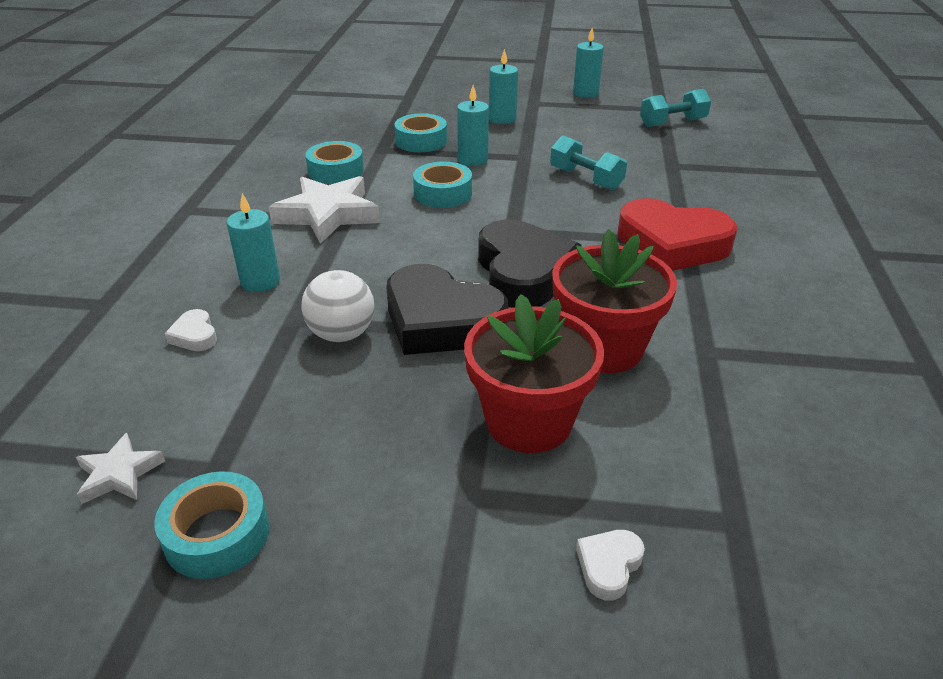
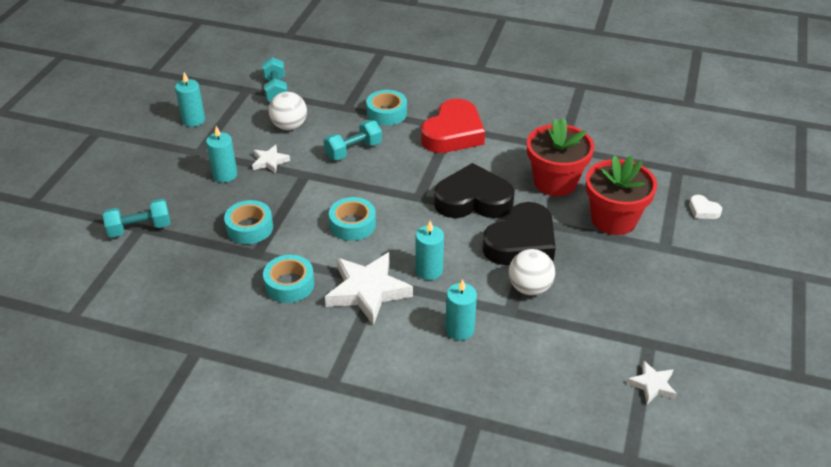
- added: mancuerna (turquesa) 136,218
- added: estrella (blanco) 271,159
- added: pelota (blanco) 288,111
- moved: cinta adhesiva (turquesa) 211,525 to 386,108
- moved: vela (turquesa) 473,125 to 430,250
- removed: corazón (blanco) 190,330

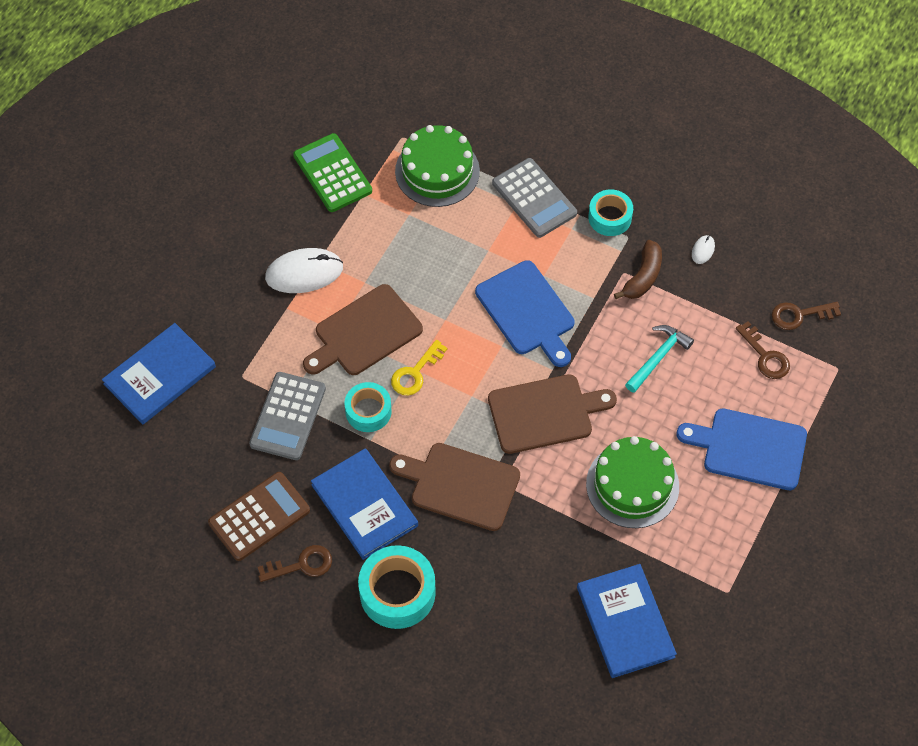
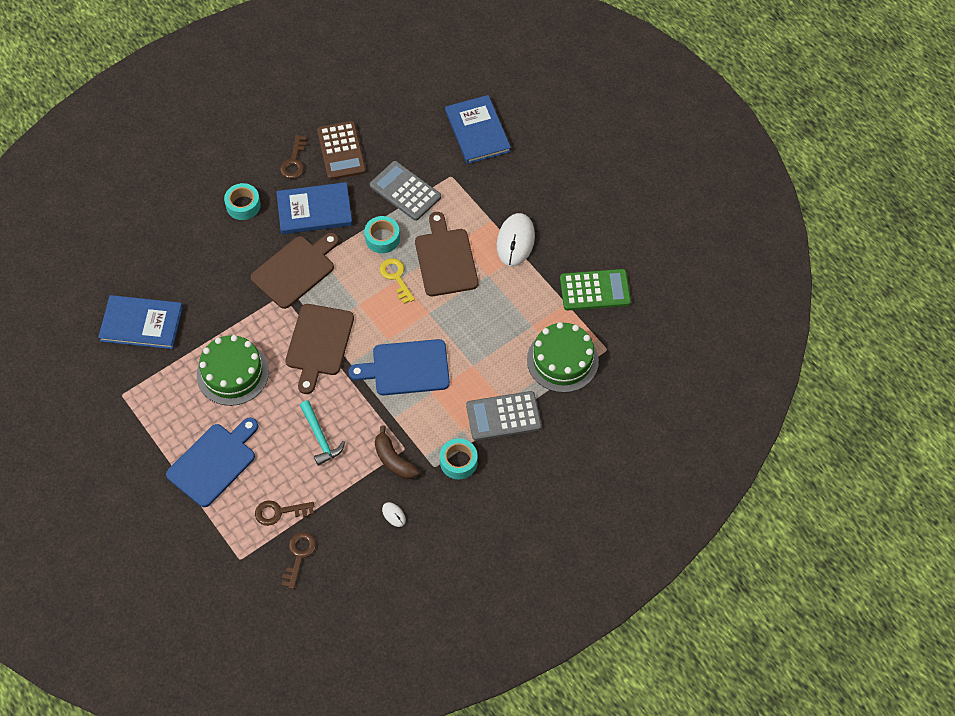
- resized: cinta adhesiva (turquesa) 397,587 = 242,201 x0.64

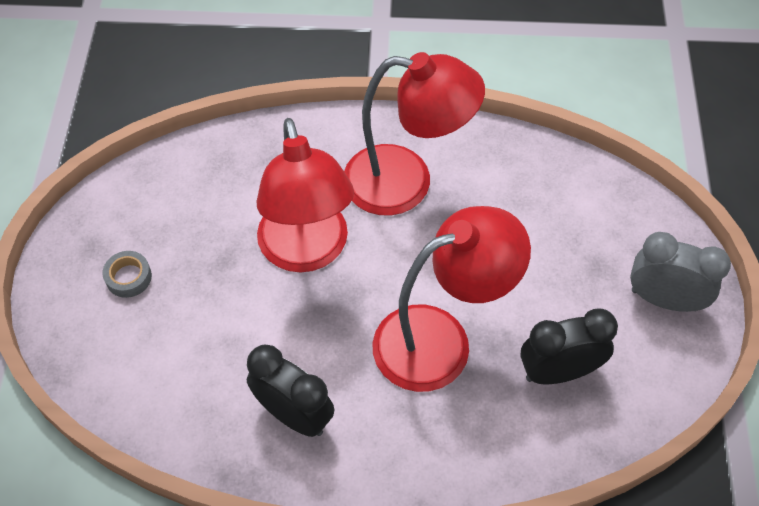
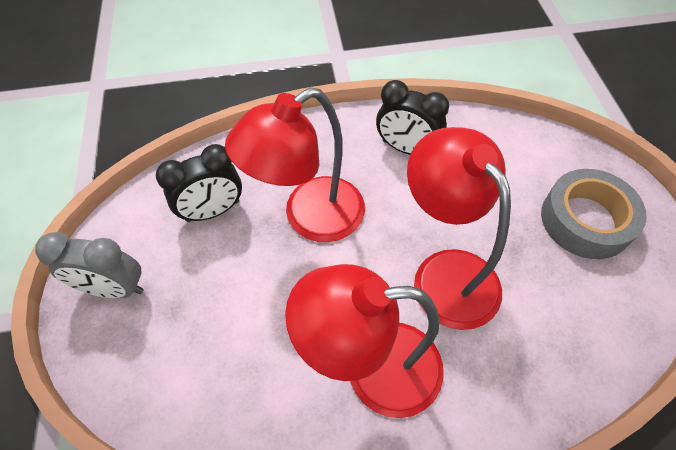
- resized: cinta adhesiva (gris) 127,274 = 594,214 x2.20

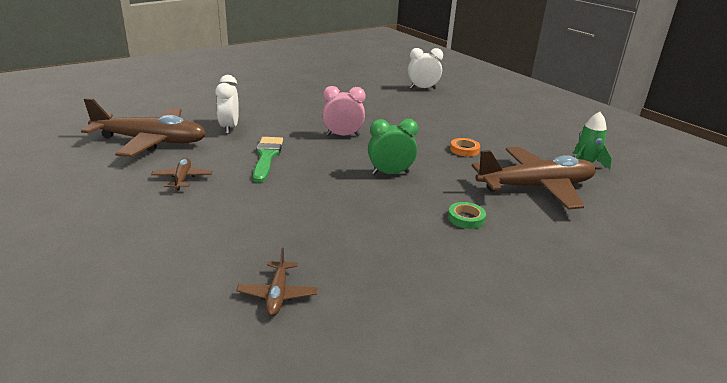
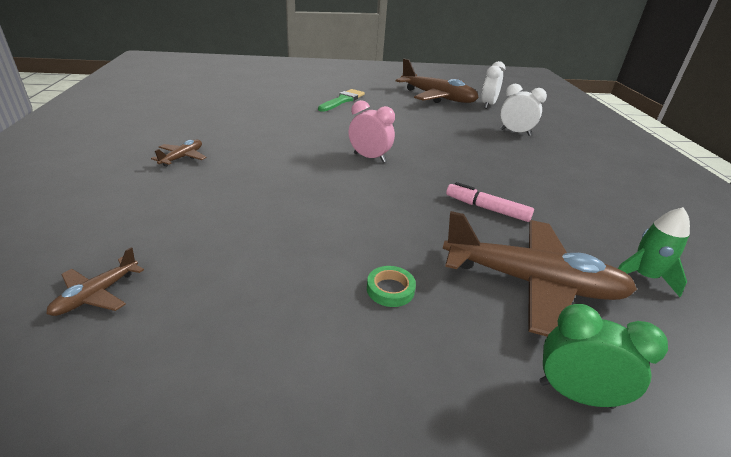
- moved: pincel (verde) 268,160 to 341,100
- moved: avión (marrón) 143,127 to 437,80
- replaced: cinta adhesiva (naranja) 465,147 to rotulador (rosa) 490,202
- moved: despertador (blanco) 227,104 to 493,85
- moved: despertador (verde) 393,147 to 603,356

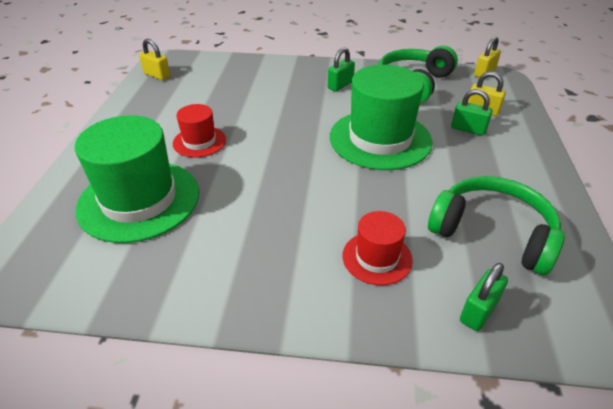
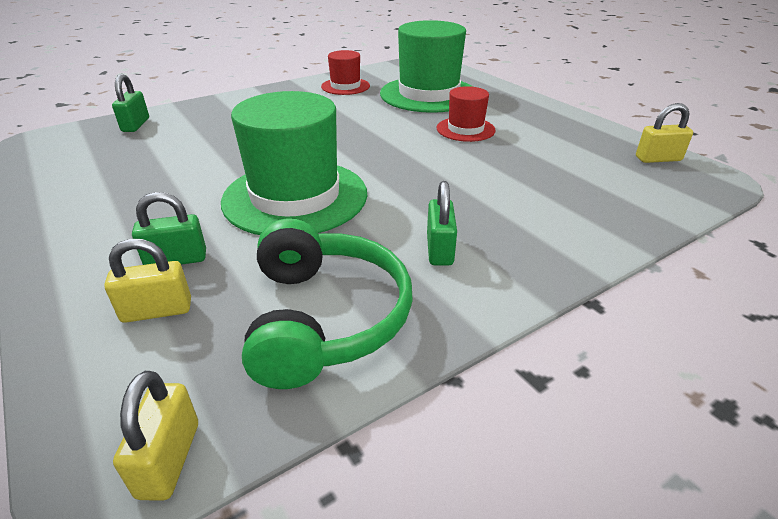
- moved: sombrero (rojo) 378,248 to 345,72
- removed: auriculares (verde) 496,225

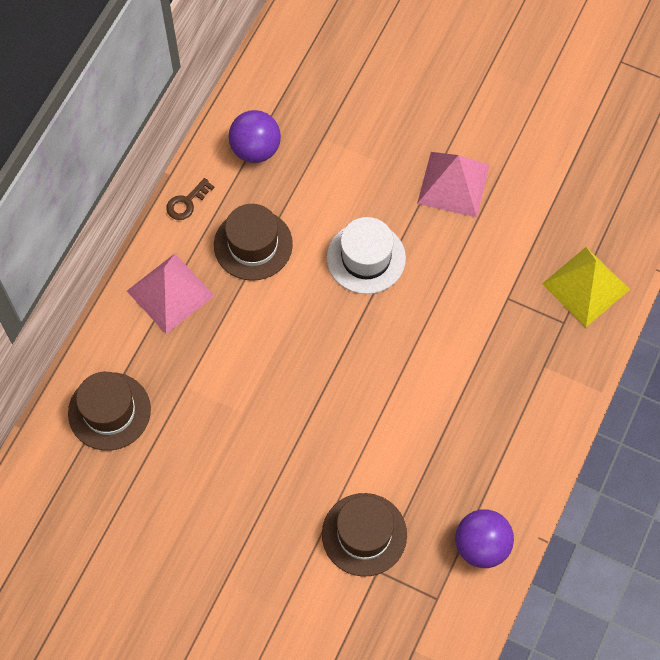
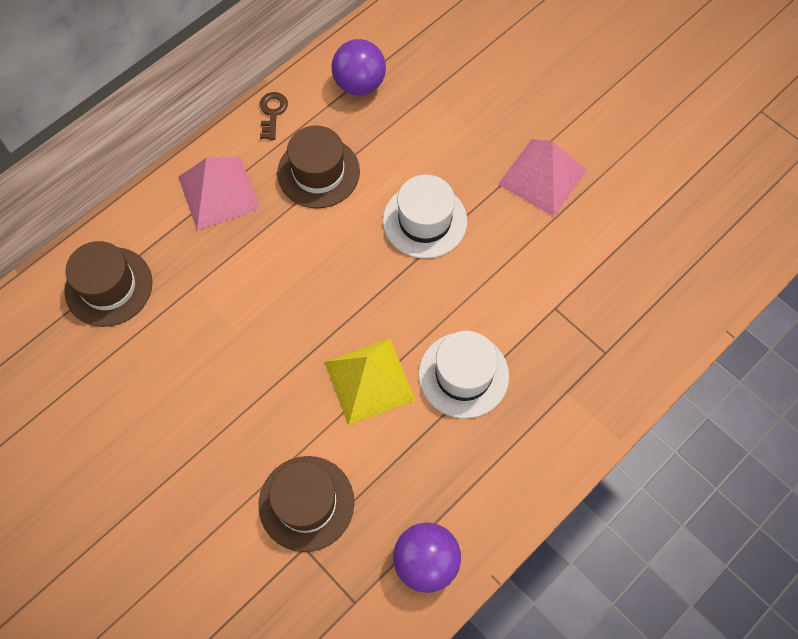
- turned: llave (marrón) 190,199 = 274,116 120 degrees clockwise
- moved: pirámide (amarillo) 586,287 to 369,382
- added: sombrero (blanco) 464,374

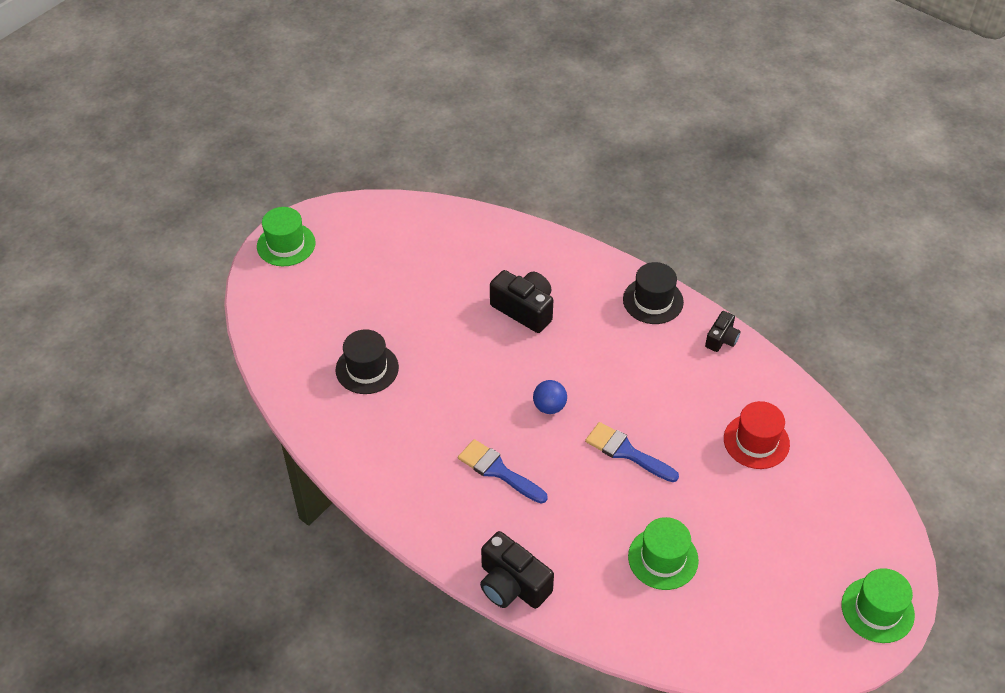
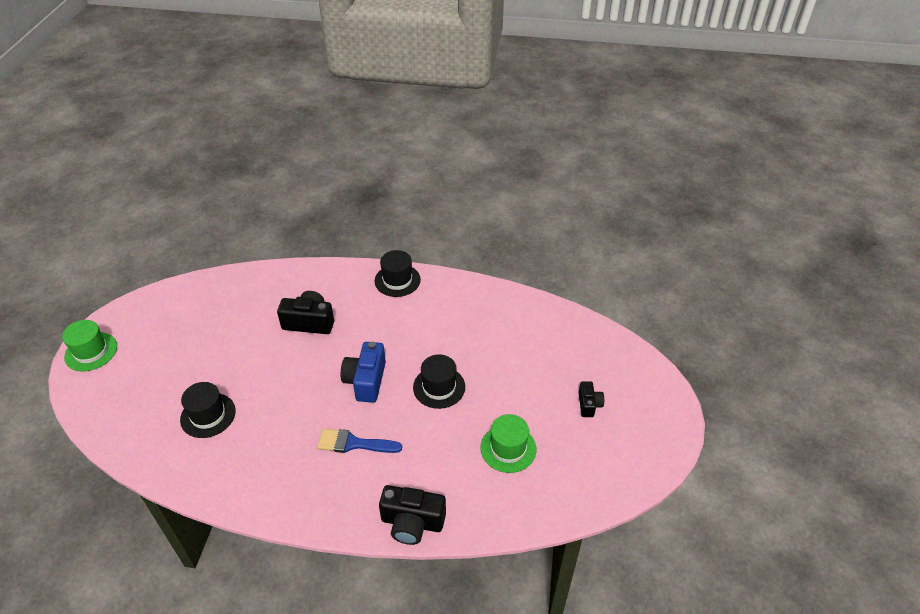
- replaced: pelota (azul) 550,397 to cámara (azul) 363,372
- replaced: pincel (azul) 632,452 to sombrero (negro) 439,381
- moved: cámara (negro) 722,331 to 591,399
- removed: sombrero (rojo) 757,435
- removed: sombrero (verde) 878,605

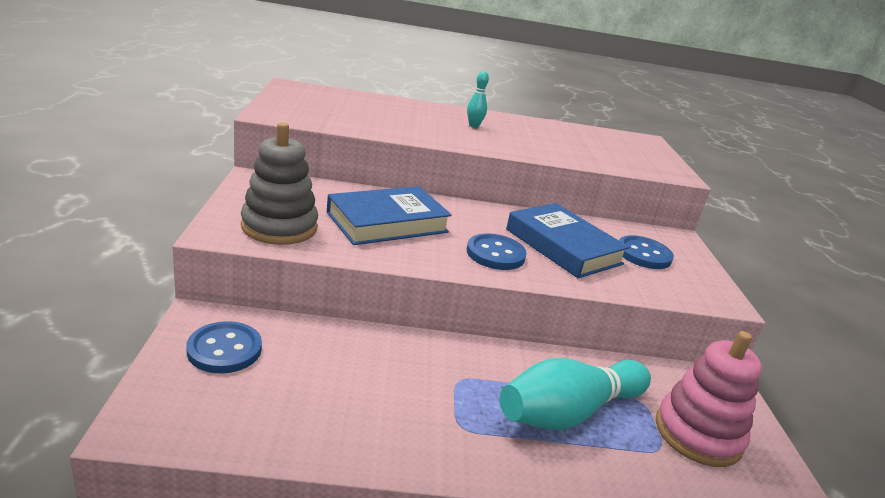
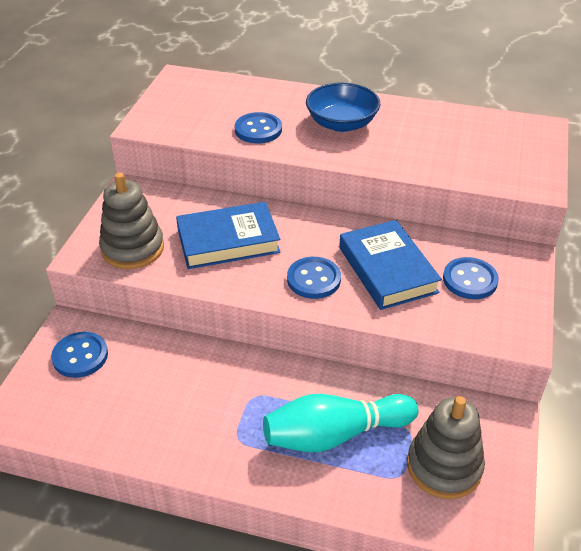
- added: botón (azul) 258,127
- replaced: bolo (turquesa) 478,99 to cuenco (azul) 343,107
- recoloured: juguete apilable (rosa) 709,399 to juguete apilable (gris) 446,447

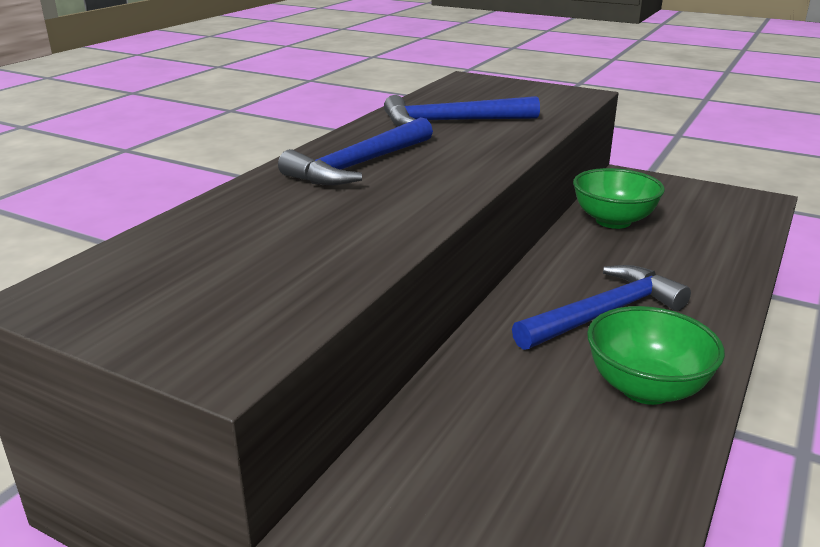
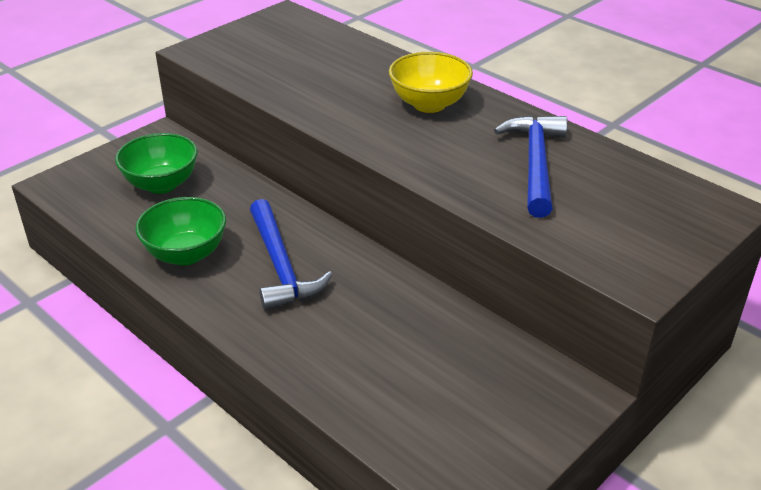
- moved: cuenco (verde) 619,198 to 156,163
- replaced: martillo (azul) 355,151 to cuenco (amarillo) 431,82

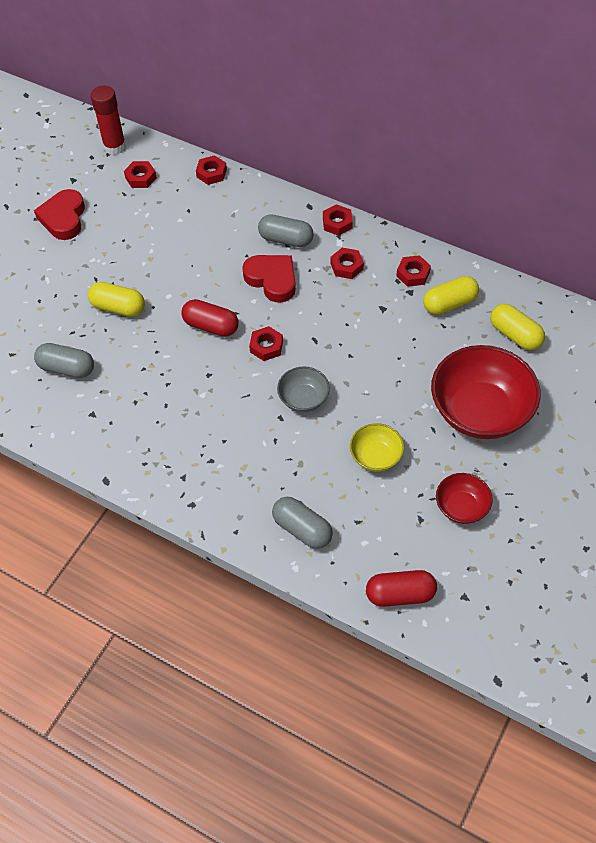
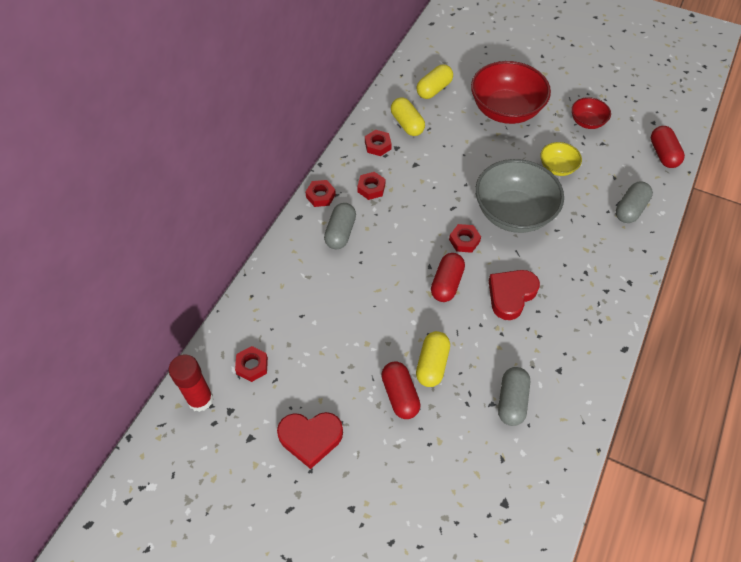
- added: cápsula (rojo) 401,390
- resized: cuenco (gris) 303,389 = 519,196 x2.01
- moved: corazón (rojo) 269,279 to 514,295
- removed: tuerca (rojo) 211,170

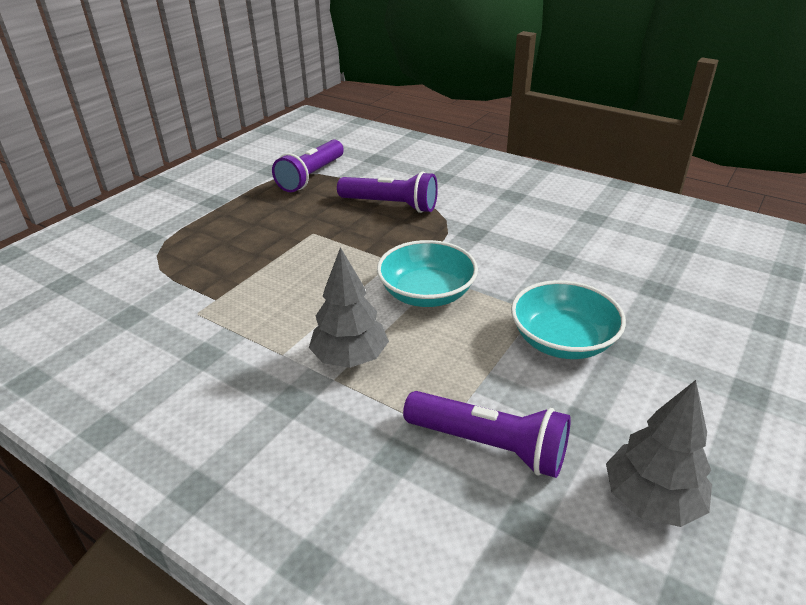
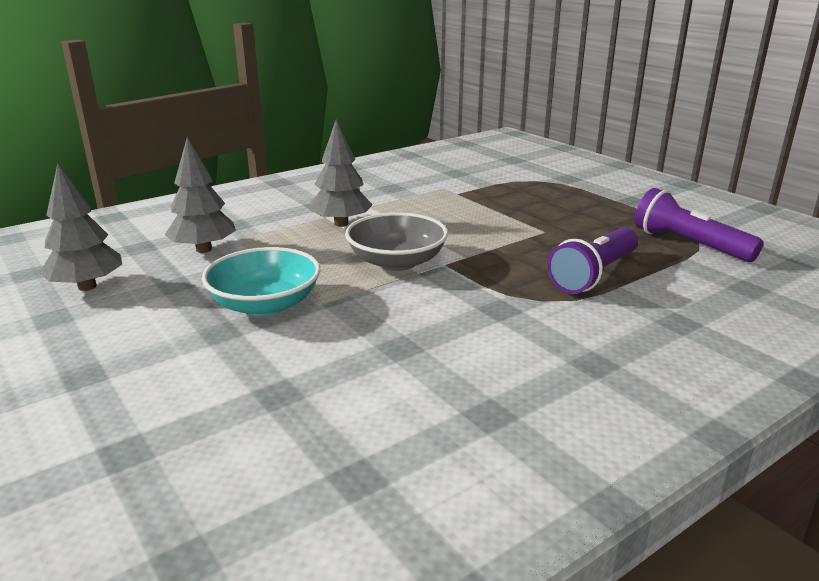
- replaced: lámpara de mano (morado) 487,434 to árbol (gris) 200,195
- recoloured: cuenco (turquesa) 427,273 to cuenco (gris) 396,242

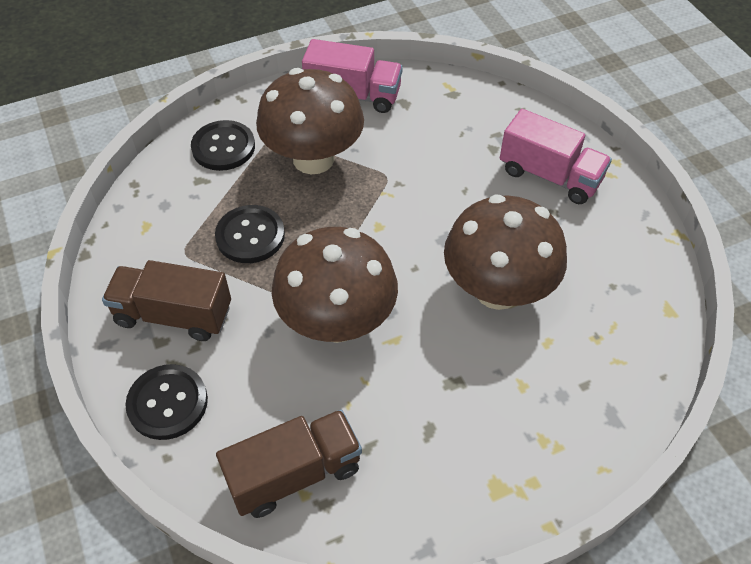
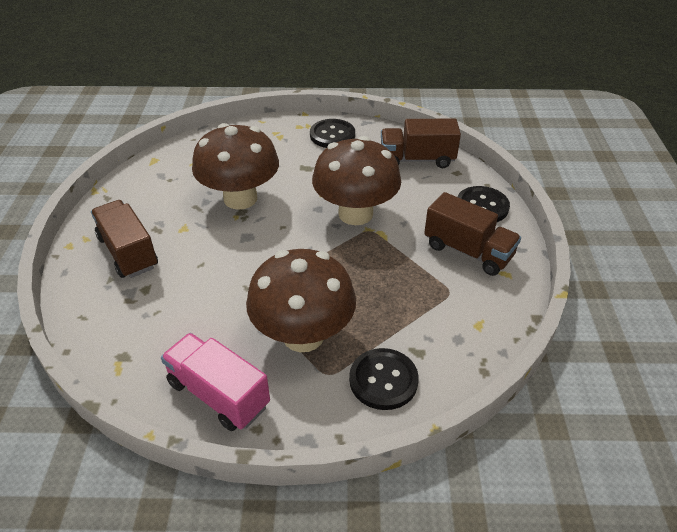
- recoloured: camión (rosa) 556,156 to camión (marrón) 124,239
- moved: botón (negro) 250,234 to 332,133

